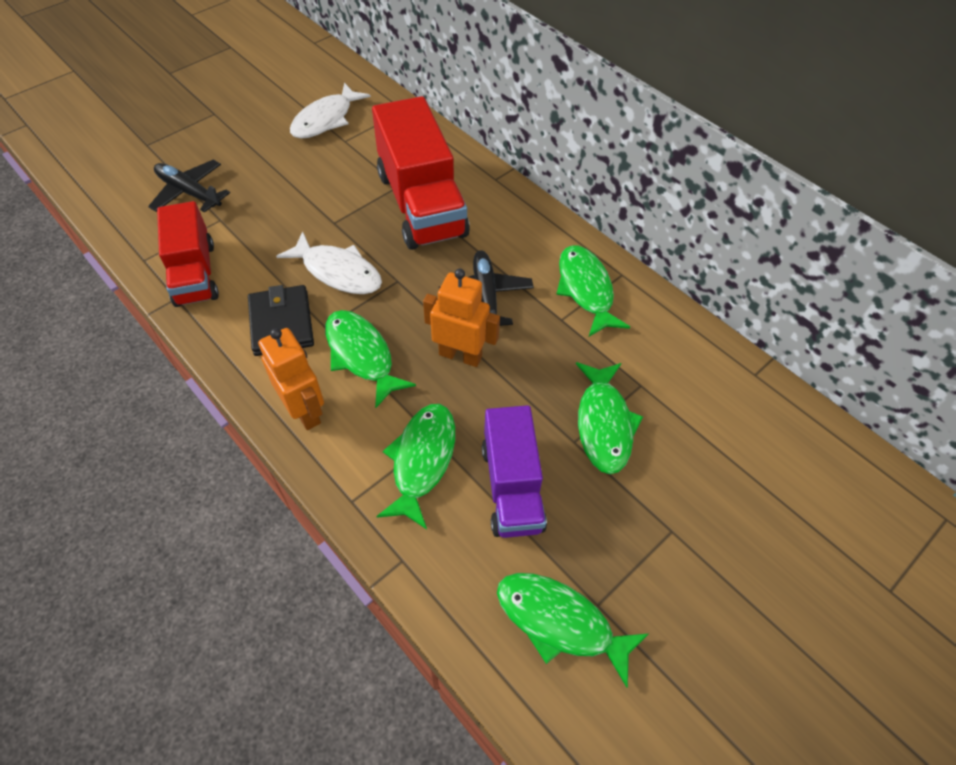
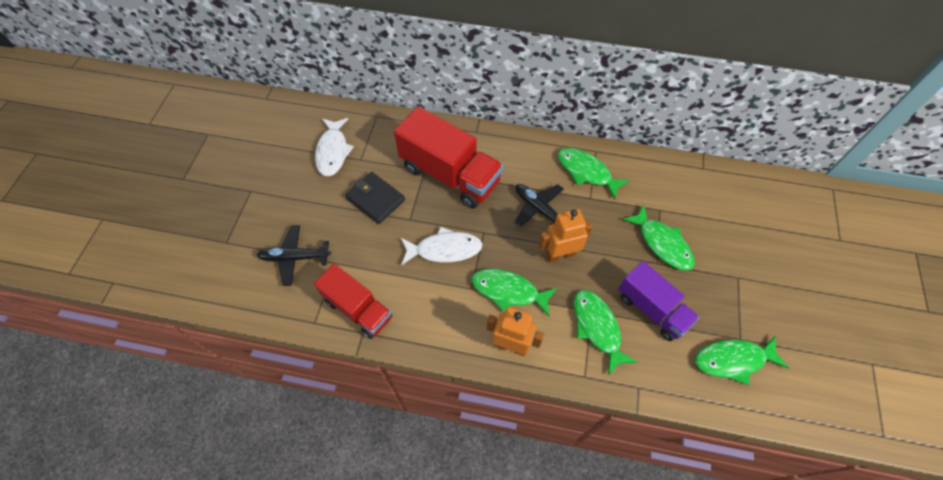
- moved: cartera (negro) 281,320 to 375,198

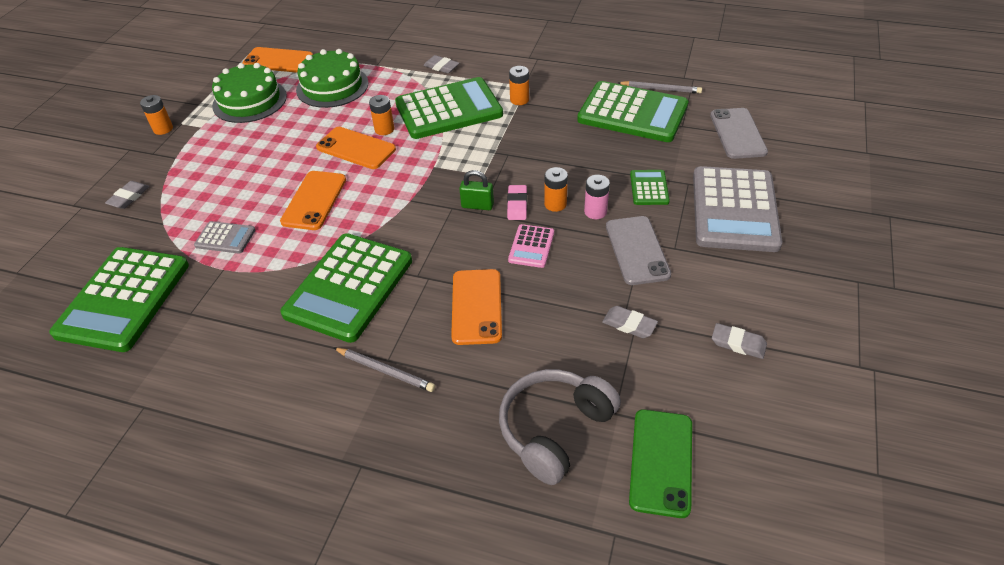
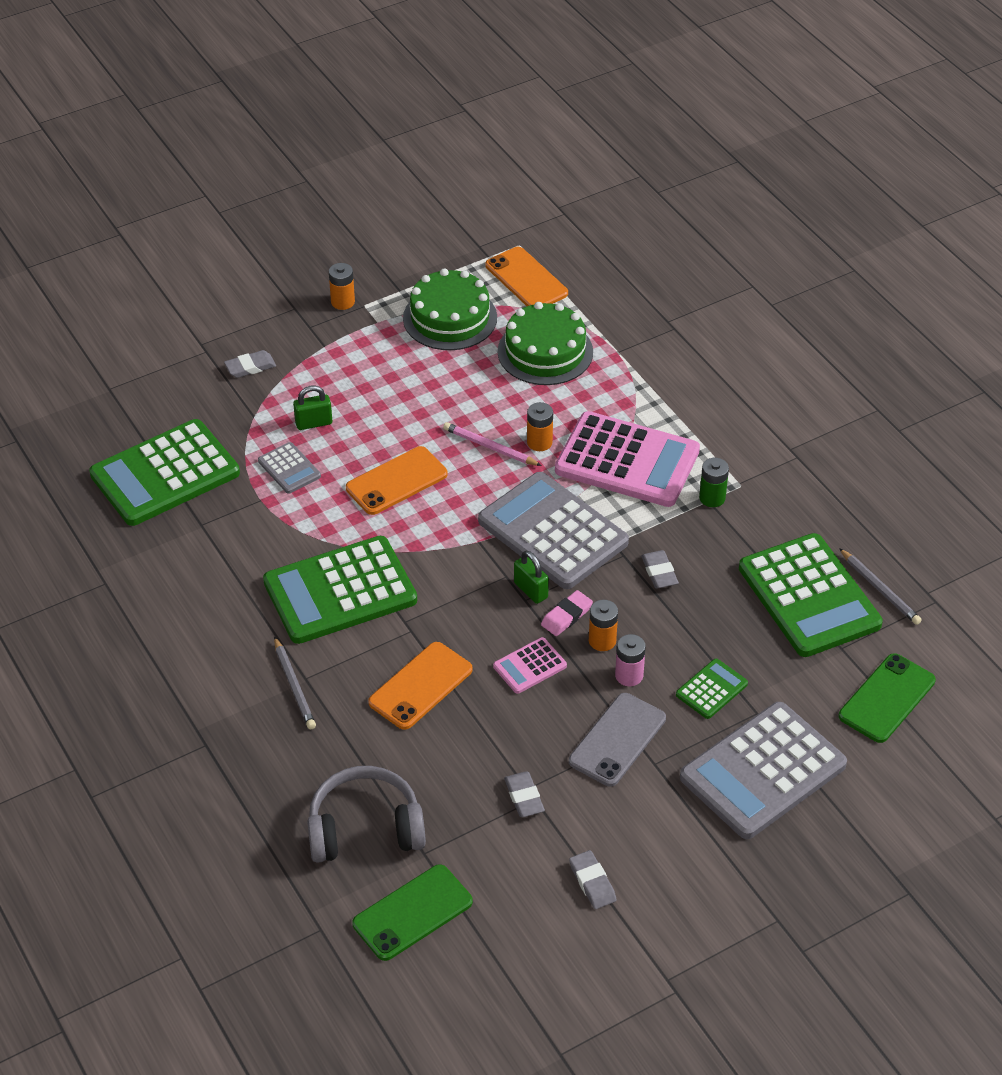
- added: candado (verde) 312,407
- replaced: móvil (naranja) 356,148 to lápiz (rosa) 492,444
- added: calculadora (gris) 553,530
- recoloured: calculadora (verde) 449,108 to calculadora (rosa) 627,459
- moved: goma de borrar (gris) 441,64 to 660,569
- recoloured: pila (naranja) 519,85 to pila (verde) 714,482
- recoloured: móvil (gris) 739,133 to móvil (verde) 887,698

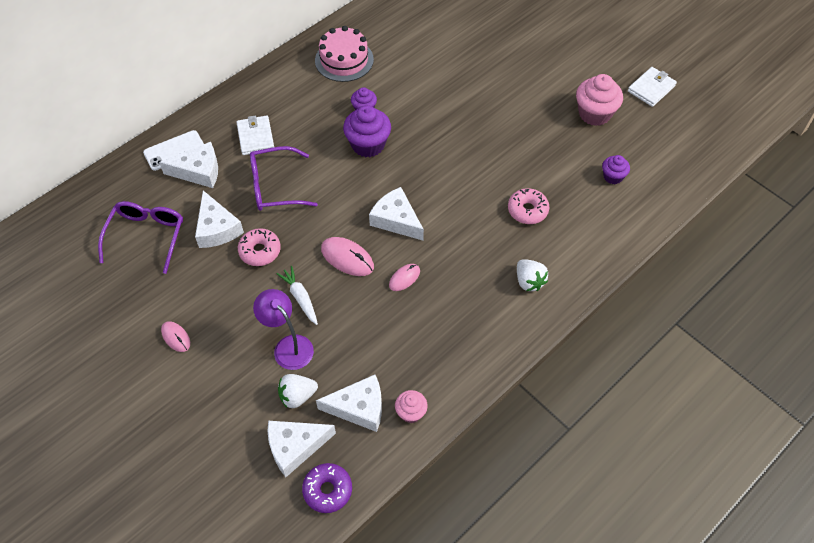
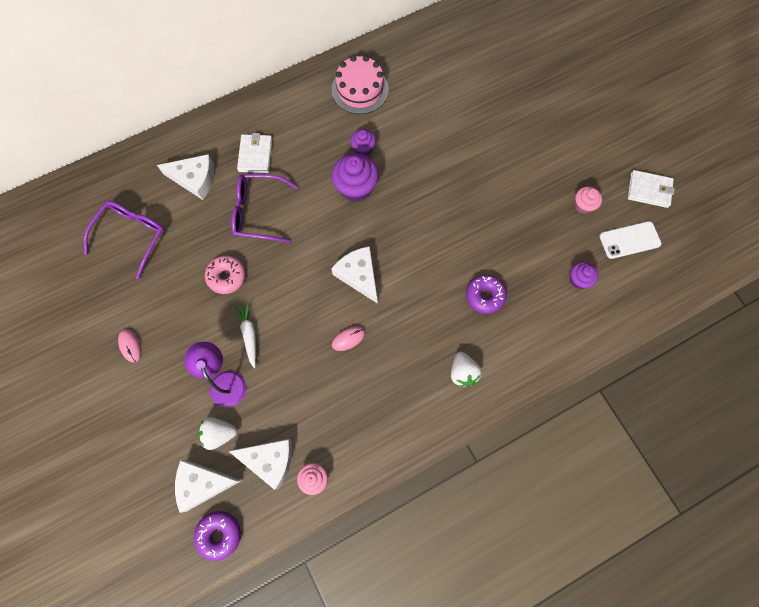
- recoloured: rosquilla (rosa) 528,206 to rosquilla (morado) 486,294
- resized: magdalena (rosa) 599,100 = 588,199 x0.57
- moved: móvil (blanco) 173,150 to 630,240
- turned: cartera (blanco) 652,87 = 651,189 45 degrees clockwise
- removed: queso (blanco) 219,219
- removed: ratón (rosa) 347,256

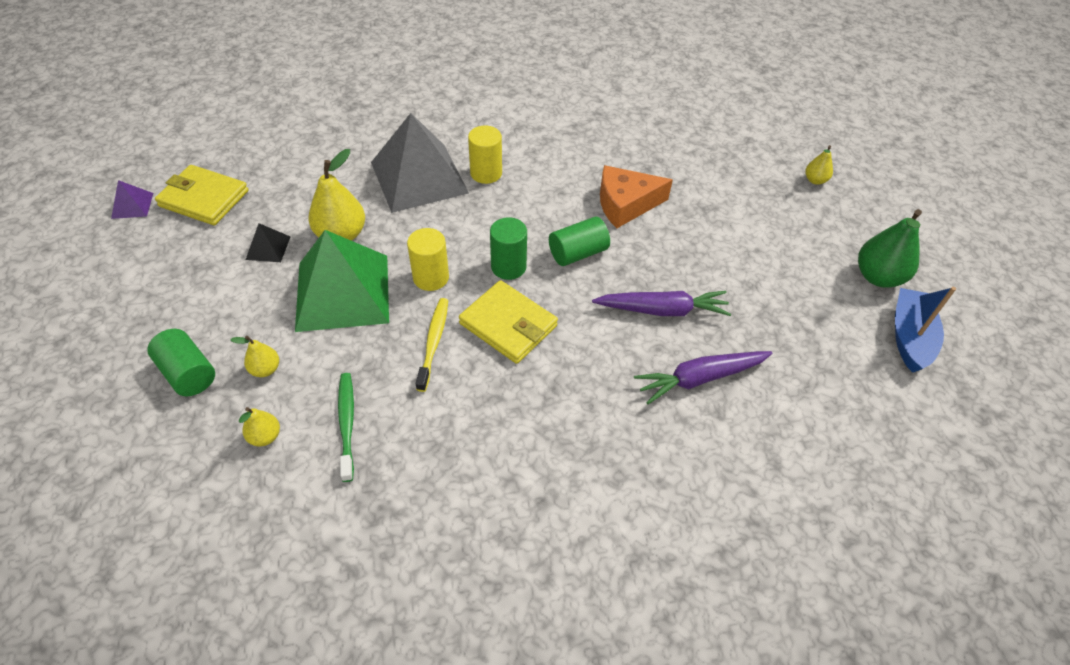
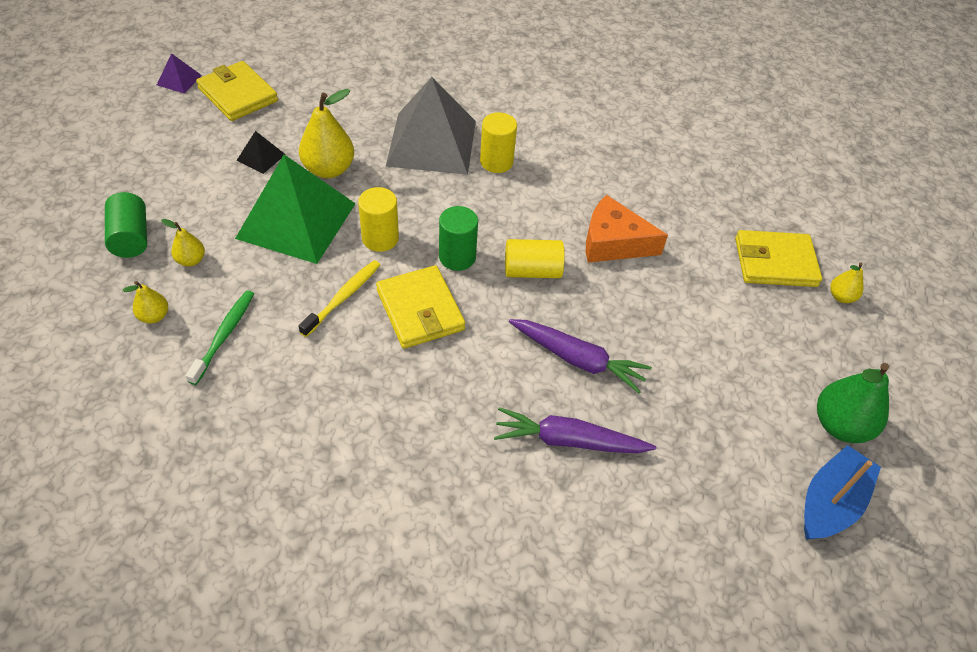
- recoloured: cilindro (verde) 579,241 to cilindro (amarillo) 535,258
- added: cartera (amarillo) 778,258

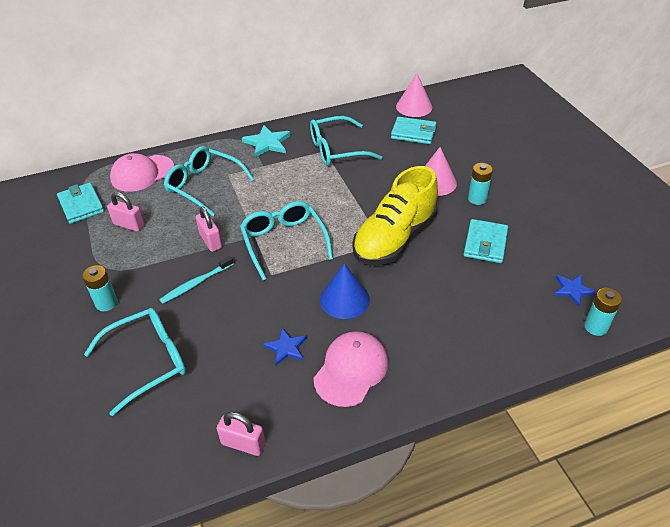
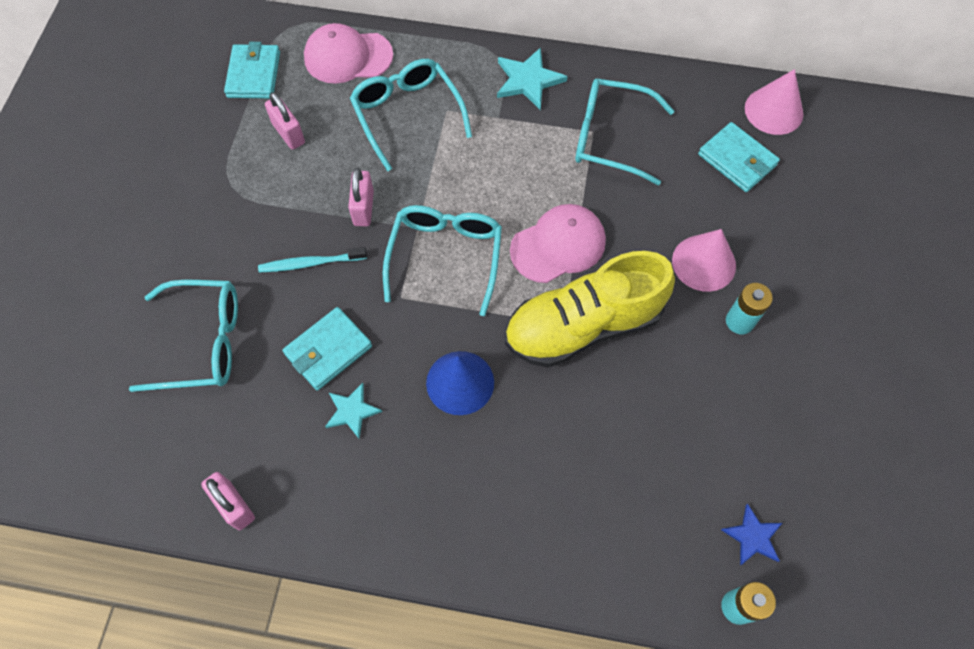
- moved: cartera (turquesa) 485,241 to 327,348
- recoloured: estrella (azul) 285,346 to estrella (turquesa) 353,410
- moved: gorra (rosa) 351,369 to 558,243
- removed: pila (turquesa) 100,288

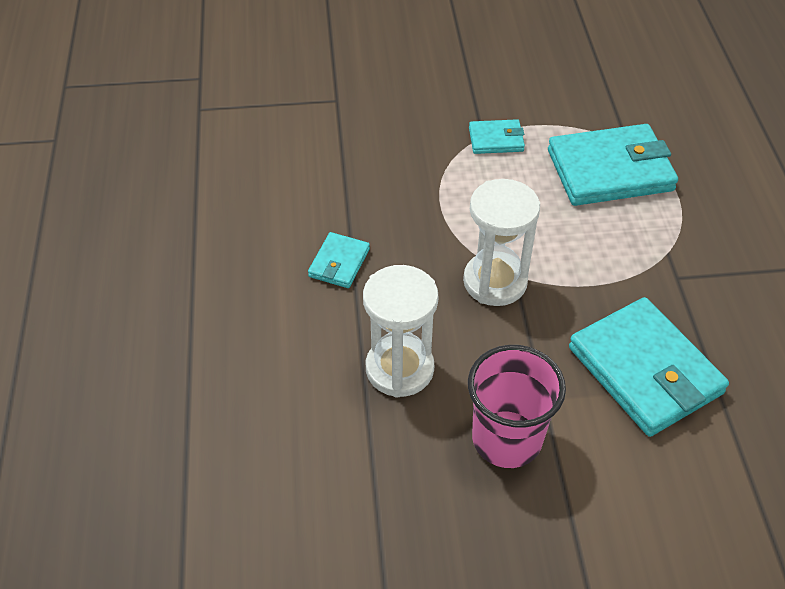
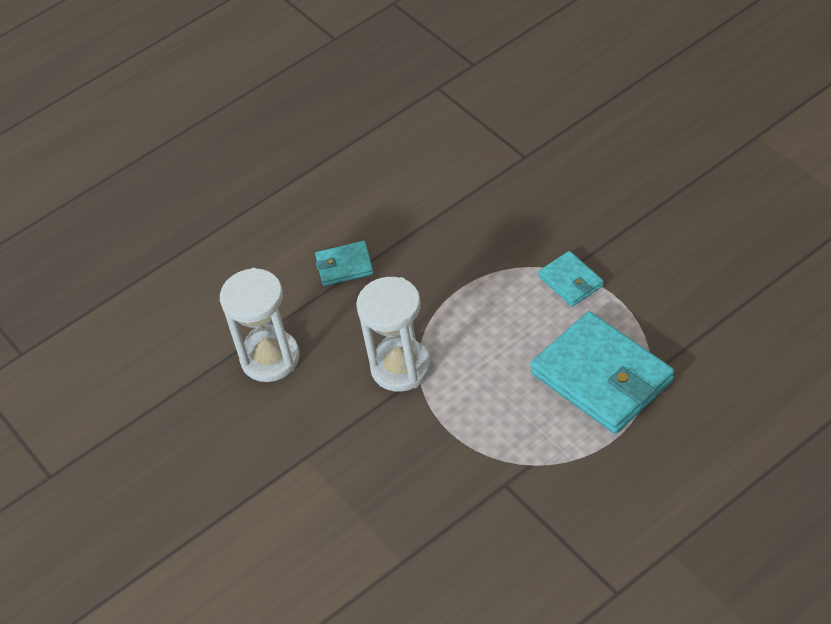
- removed: vaso (rosa) 517,406
- removed: cartera (turquesa) 649,367

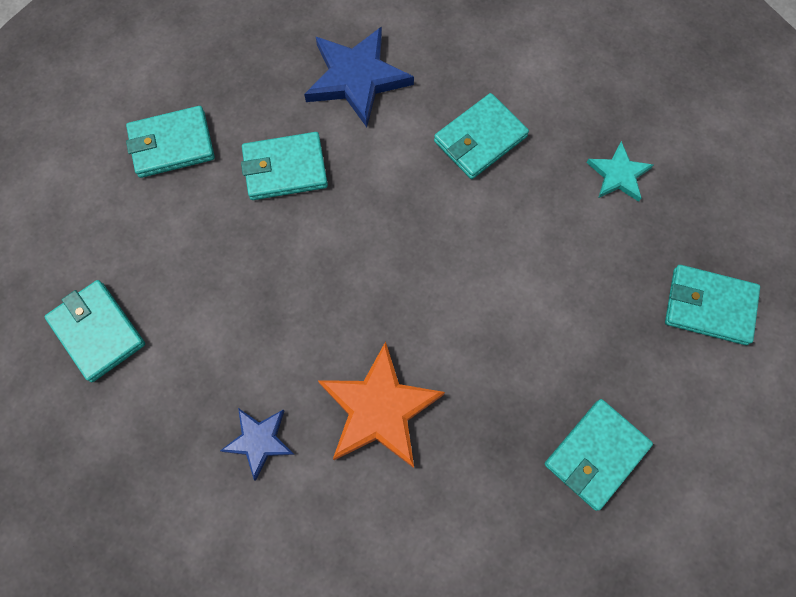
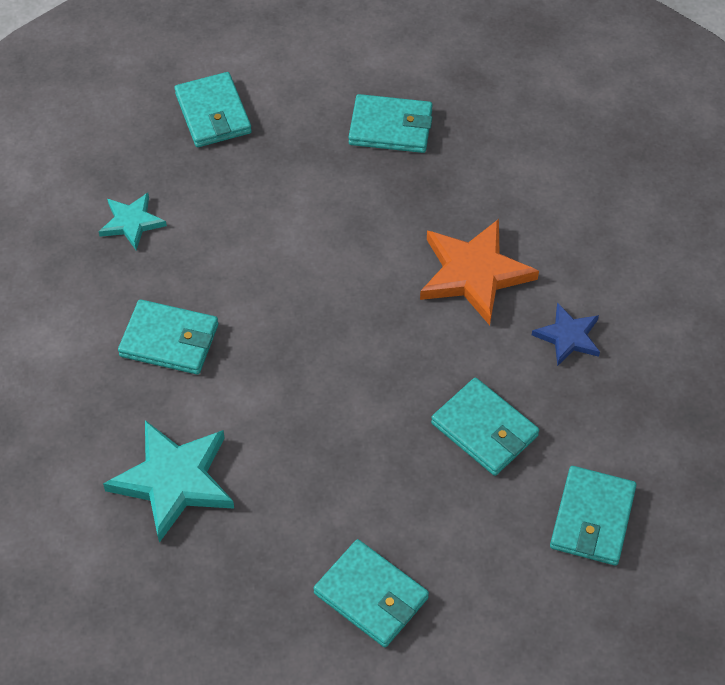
- recoloured: estrella (azul) 359,76 to estrella (turquesa) 168,481
- moved: cartera (turquesa) 284,166 to 485,427

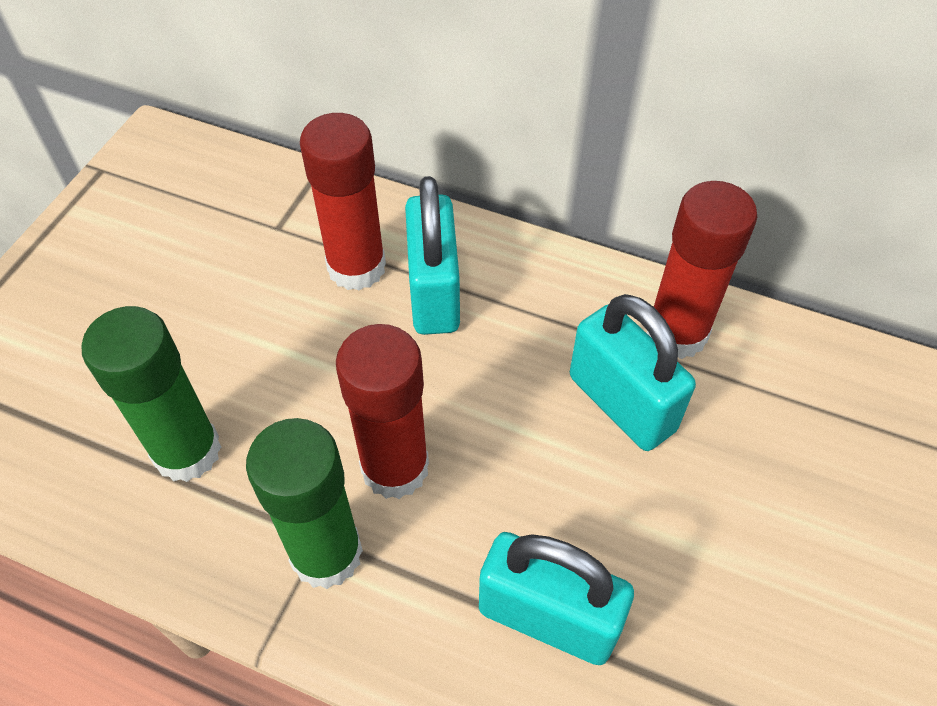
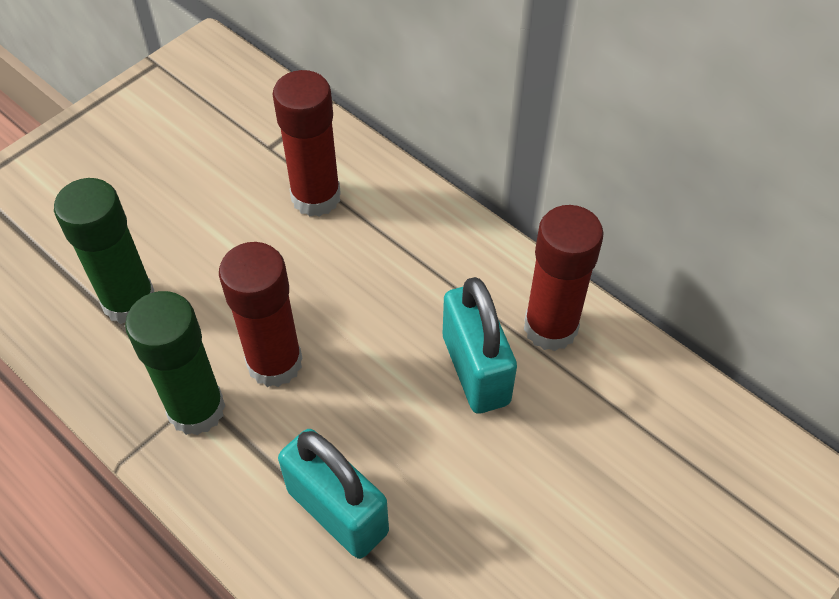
- removed: candado (turquesa) 432,255

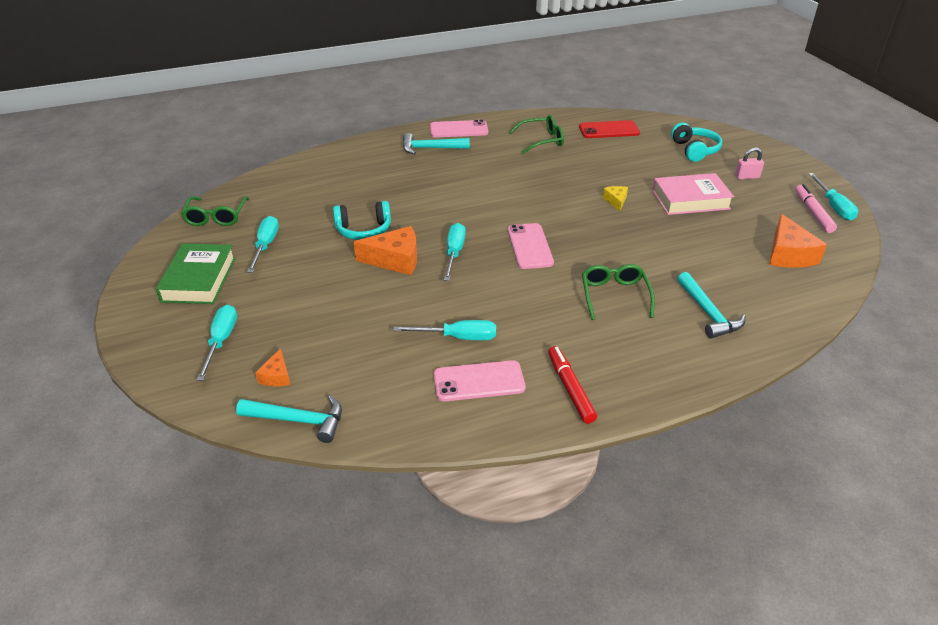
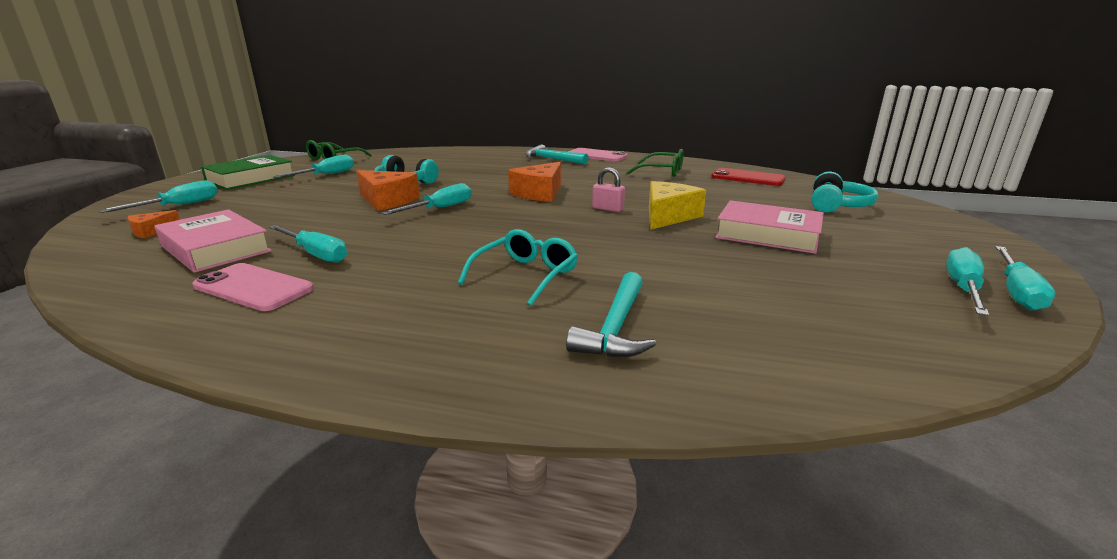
- added: libro (rosa) 213,241
- recoloured: gafas (verde) 618,292 to gafas (turquesa) 518,267
- moved: queso (naranja) 798,241 to 534,182
- moved: candado (rosa) 749,163 to 608,189
- resized: queso (amarillo) 615,198 = 677,205 x1.87
- replaced: rotulador (rosa) 816,208 to destornillador (turquesa) 967,281
- removed: martillo (turquesa) 289,419
- removed: móvil (rosa) 531,246
- removed: rotulador (rojo) 572,385

